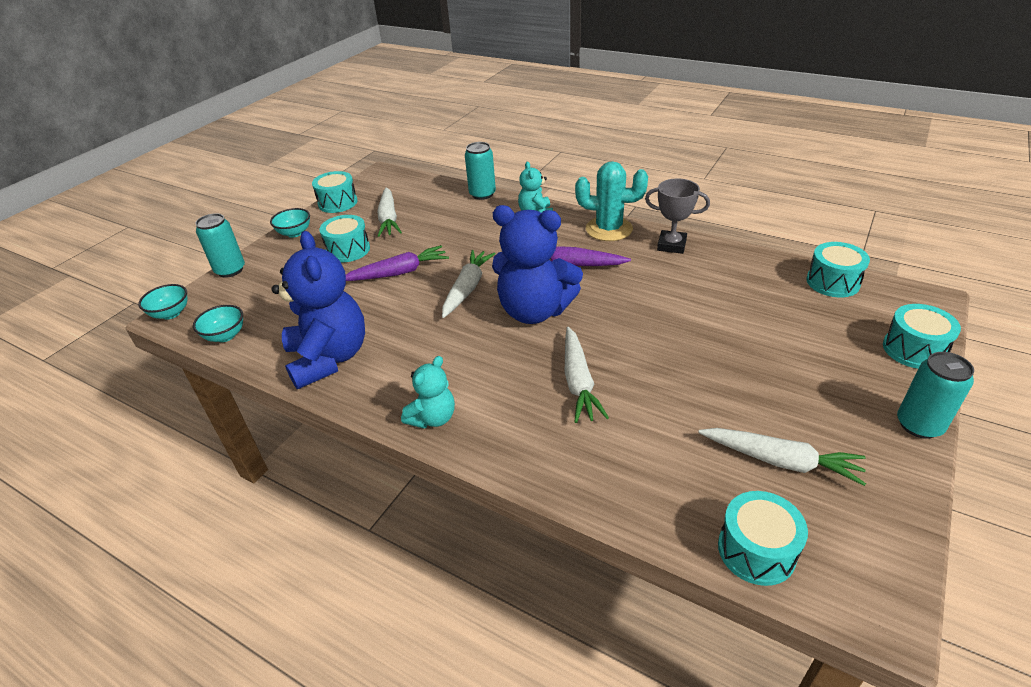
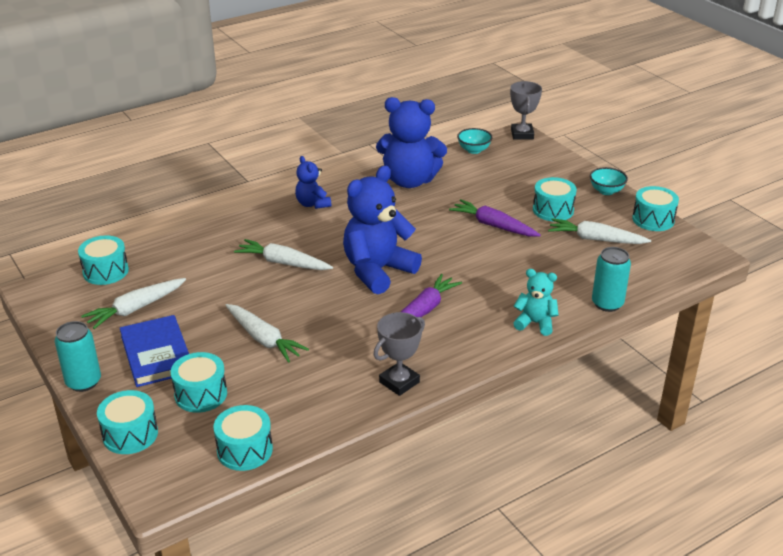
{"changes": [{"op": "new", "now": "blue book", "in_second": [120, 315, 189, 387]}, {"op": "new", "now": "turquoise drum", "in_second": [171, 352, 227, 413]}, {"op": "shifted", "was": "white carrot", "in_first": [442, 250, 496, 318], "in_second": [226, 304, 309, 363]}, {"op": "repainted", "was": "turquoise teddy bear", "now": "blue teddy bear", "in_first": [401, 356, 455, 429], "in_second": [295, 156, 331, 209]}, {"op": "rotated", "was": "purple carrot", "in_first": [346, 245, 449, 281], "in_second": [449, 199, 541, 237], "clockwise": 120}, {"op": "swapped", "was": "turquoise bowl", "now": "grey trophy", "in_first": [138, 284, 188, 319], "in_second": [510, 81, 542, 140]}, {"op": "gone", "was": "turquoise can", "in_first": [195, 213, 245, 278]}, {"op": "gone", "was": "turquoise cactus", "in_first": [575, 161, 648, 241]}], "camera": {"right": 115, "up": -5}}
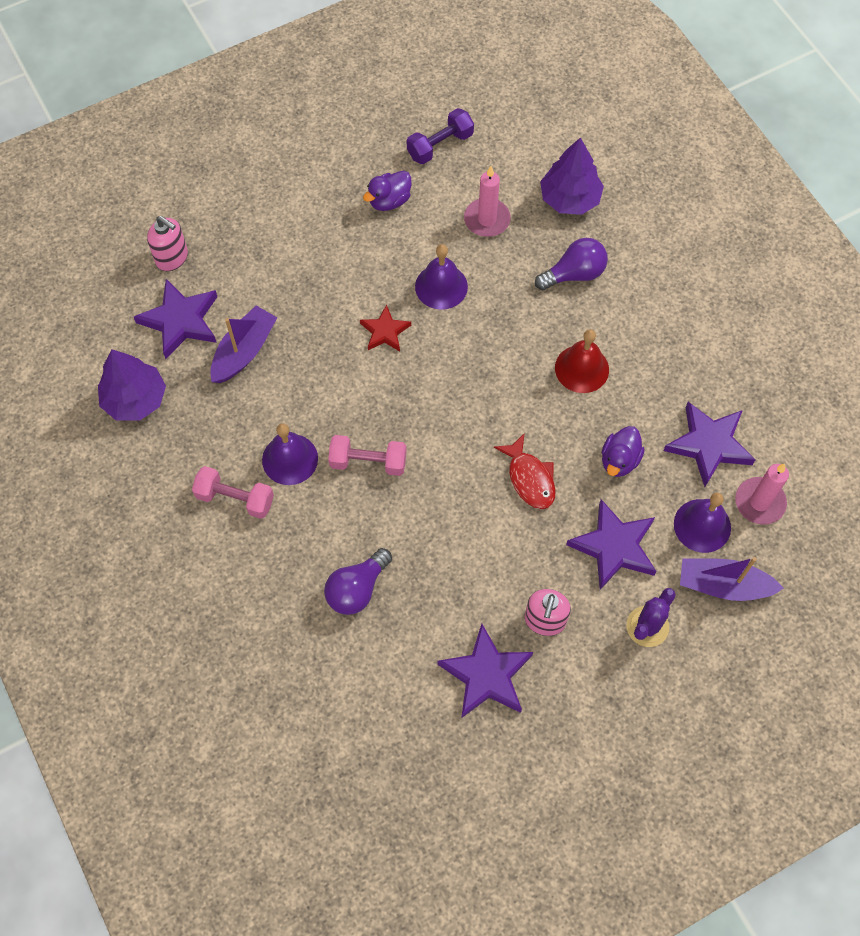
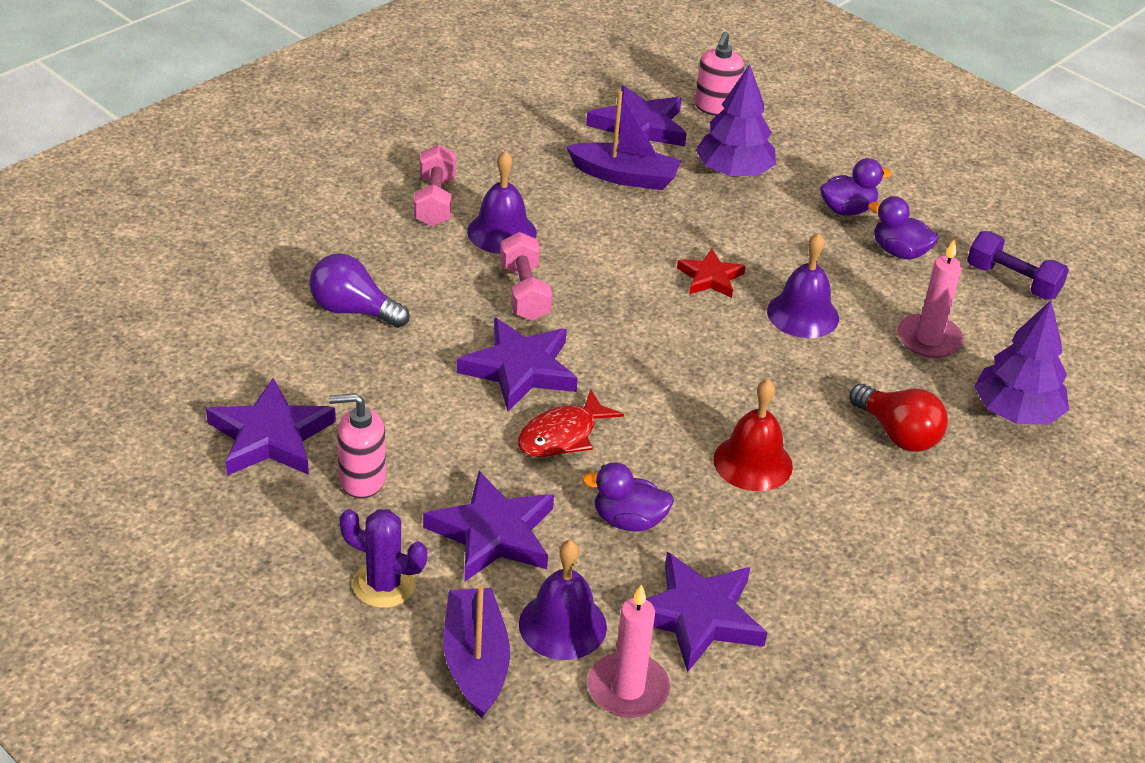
{"changes": [{"op": "new", "now": "purple star", "in_second": [457, 318, 578, 411]}, {"op": "shifted", "was": "purple tree", "in_first": [98, 349, 166, 421], "in_second": [696, 64, 776, 177]}, {"op": "new", "now": "purple duck", "in_second": [820, 158, 891, 216]}, {"op": "repainted", "was": "purple light bulb", "now": "red light bulb", "in_first": [535, 238, 608, 290], "in_second": [849, 384, 948, 452]}], "camera": {"right": 70, "up": -25}}
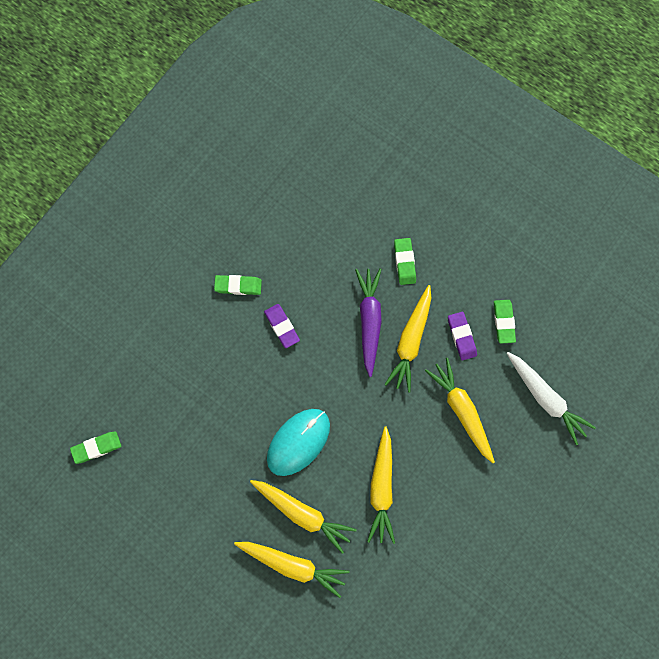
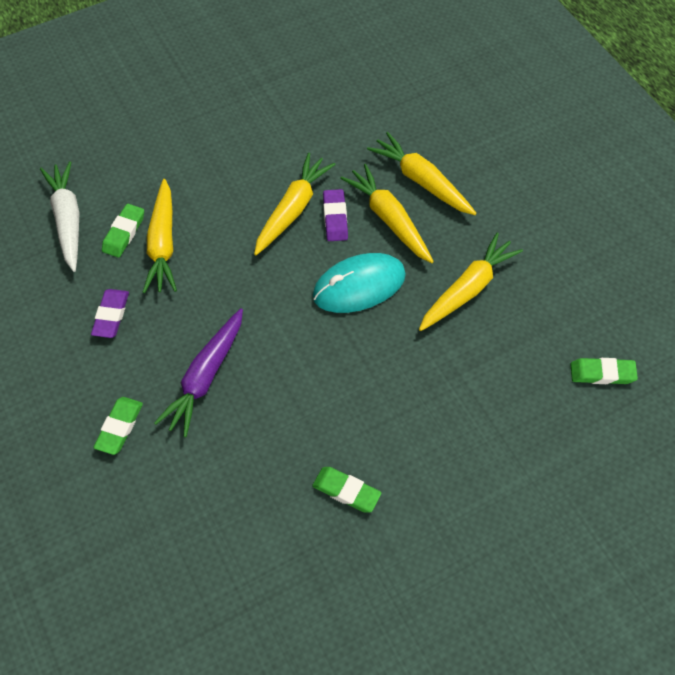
{"changes": [{"op": "shifted", "was": "green eraser", "in_first": [494, 300, 516, 343], "in_second": [102, 204, 144, 257]}, {"op": "shifted", "was": "purple eraser", "in_first": [264, 304, 300, 348], "in_second": [323, 189, 348, 241]}, {"op": "shifted", "was": "yellow carrot", "in_first": [384, 285, 431, 393], "in_second": [419, 233, 523, 331]}], "camera": {"right": -155, "up": -15}}
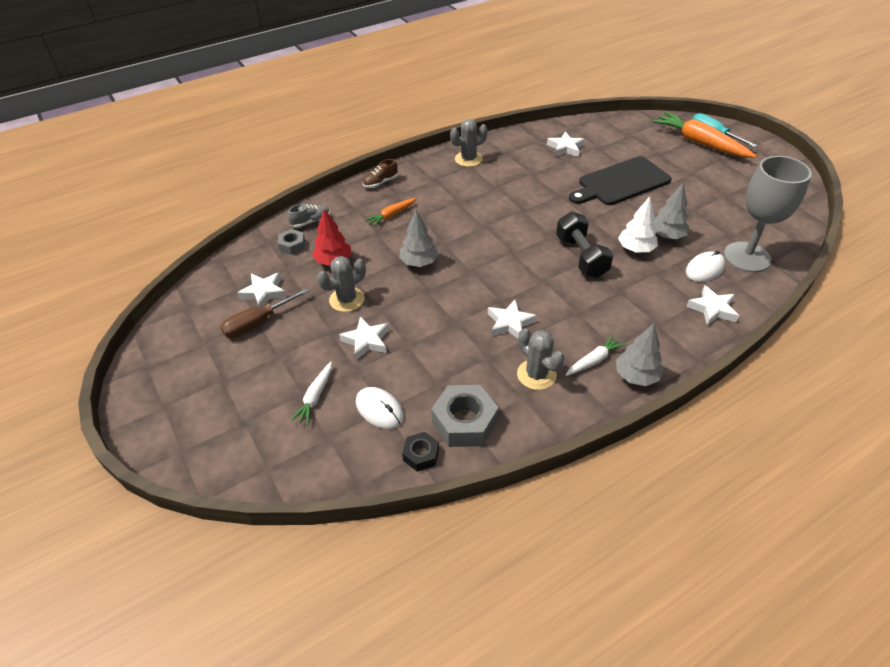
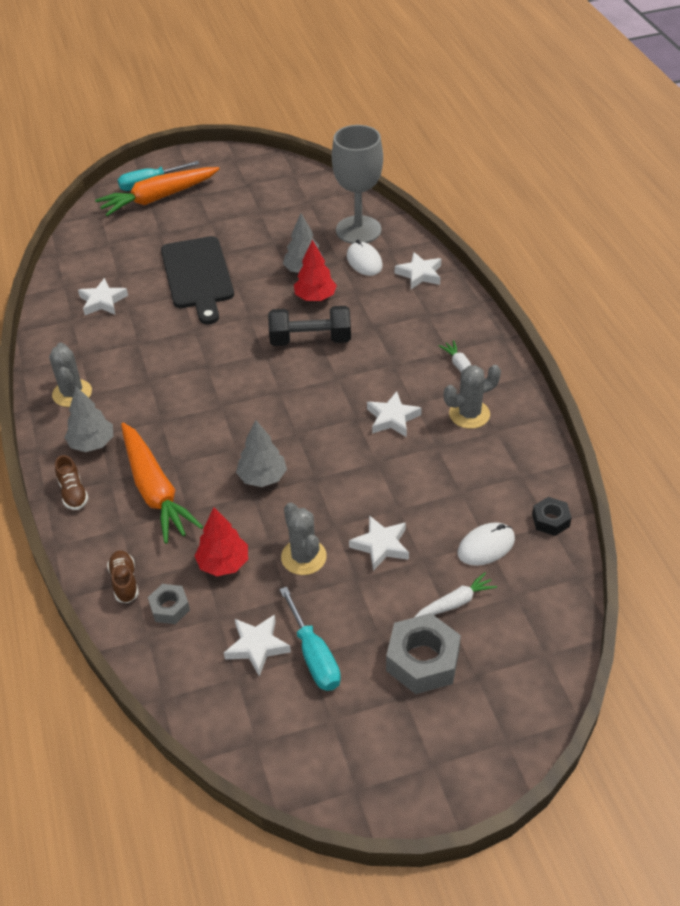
{"changes": [{"op": "shifted", "was": "grey tree", "in_first": [616, 324, 664, 386], "in_second": [64, 386, 114, 452]}, {"op": "repainted", "was": "grey shoe", "now": "brown shoe", "in_first": [288, 204, 330, 228], "in_second": [107, 551, 139, 603]}, {"op": "scaled", "was": "orange carrot", "in_first": [365, 198, 417, 227], "in_second": [121, 423, 203, 544], "ratio": 2.01}, {"op": "repainted", "was": "brown screwdriver", "now": "turquoise screwdriver", "in_first": [220, 288, 309, 338], "in_second": [279, 587, 341, 691]}, {"op": "repainted", "was": "white tree", "now": "red tree", "in_first": [618, 196, 658, 252], "in_second": [294, 240, 337, 301]}, {"op": "shifted", "was": "grey nut", "in_first": [431, 385, 499, 447], "in_second": [386, 613, 461, 694]}, {"op": "rotated", "was": "white carrot", "in_first": [291, 362, 332, 425], "in_second": [415, 572, 497, 617], "clockwise": -60}], "camera": {"right": -75, "up": 0}}
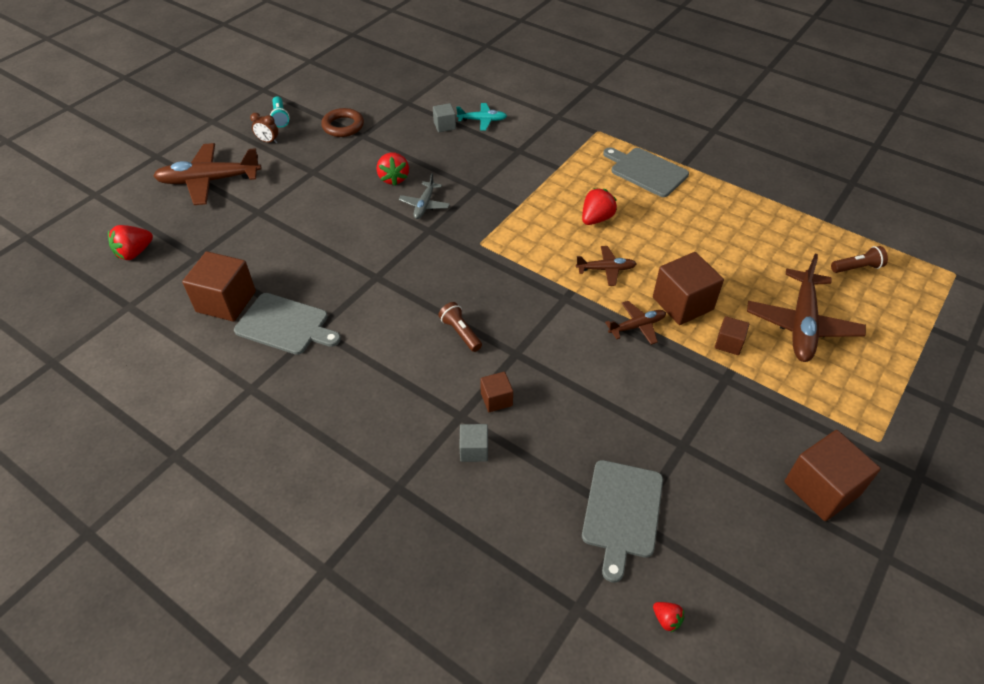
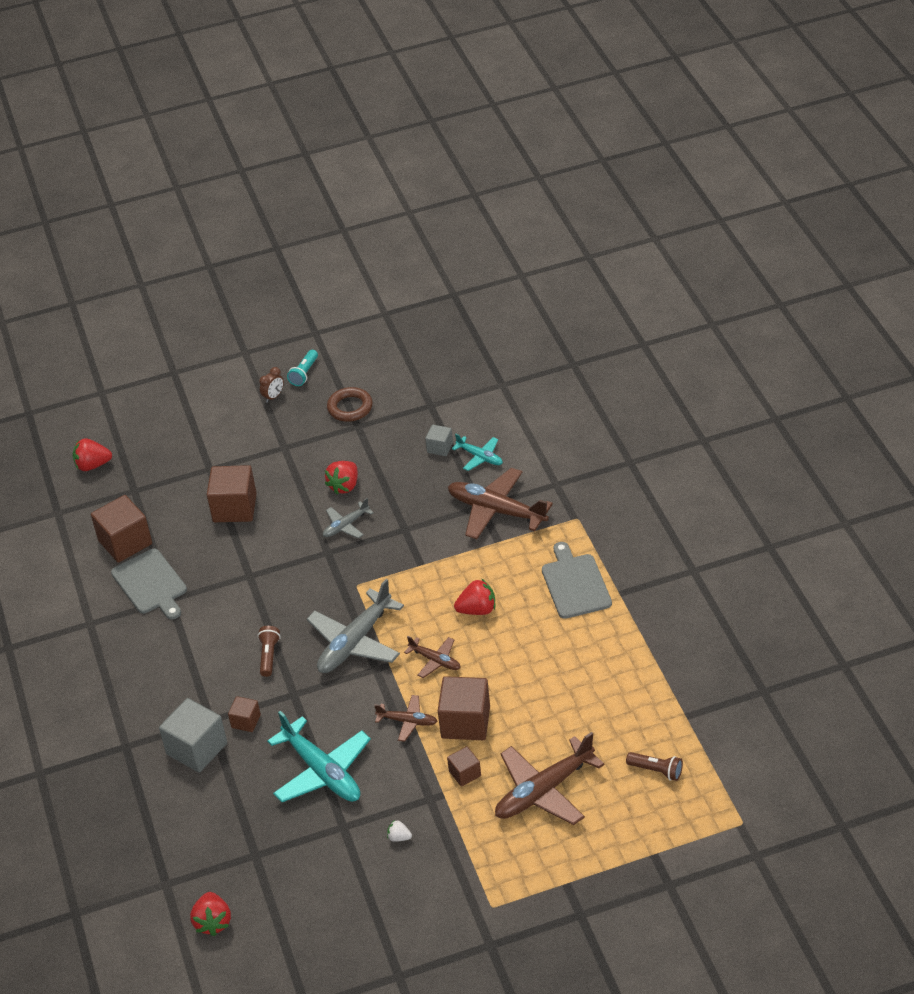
{"changes": [{"op": "scaled", "was": "grey cube", "in_first": [459, 424, 488, 462], "in_second": [159, 698, 227, 772], "ratio": 1.9}, {"op": "scaled", "was": "red strawberry", "in_first": [653, 602, 684, 633], "in_second": [190, 892, 231, 936], "ratio": 1.84}, {"op": "shifted", "was": "brown cube", "in_first": [784, 430, 881, 521], "in_second": [207, 465, 257, 522]}, {"op": "rotated", "was": "brown clock", "in_first": [250, 113, 278, 143], "in_second": [259, 367, 284, 403], "clockwise": -105}, {"op": "new", "now": "turquoise plane", "in_second": [267, 711, 371, 802]}, {"op": "new", "now": "grey plane", "in_second": [307, 579, 404, 673]}, {"op": "new", "now": "white strawberry", "in_second": [387, 820, 412, 842]}, {"op": "shifted", "was": "brown plane", "in_first": [153, 143, 262, 205], "in_second": [448, 468, 553, 539]}, {"op": "gone", "was": "grey cutting board", "in_first": [582, 460, 663, 583]}], "camera": {"right": 40, "up": -5}}
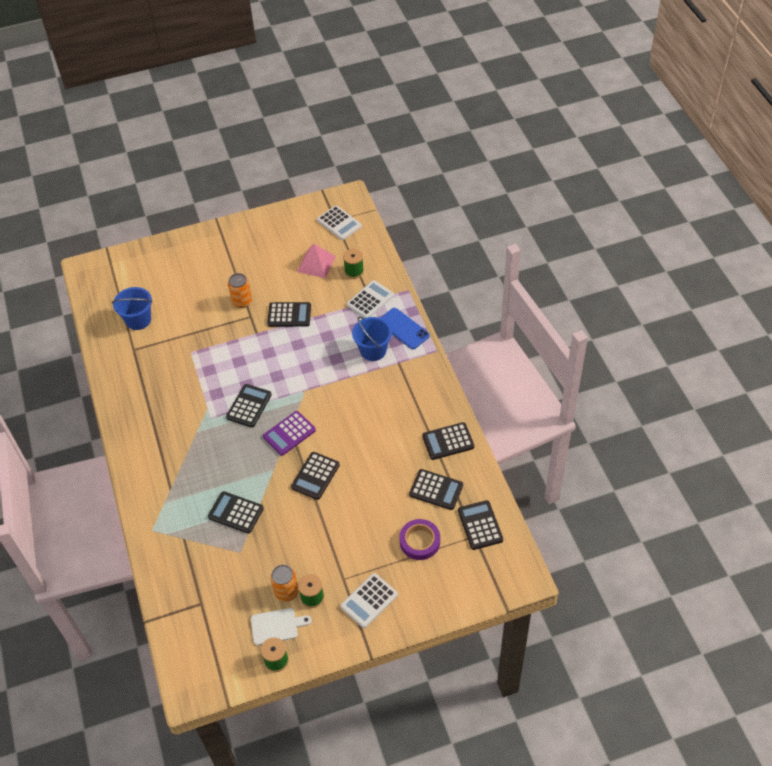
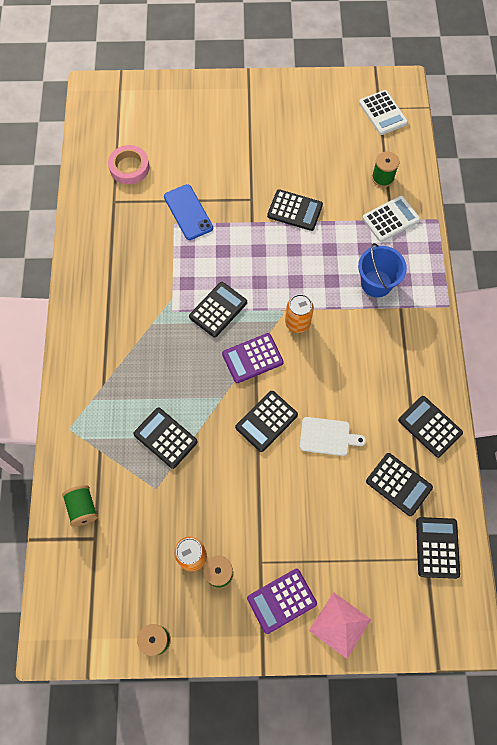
{"changes": [{"op": "new", "now": "green spool", "in_second": [62, 485, 98, 527]}, {"op": "swapped", "was": "blue bucket", "now": "pink tape", "in_first": [112, 287, 153, 330], "in_second": [108, 145, 150, 184]}, {"op": "shifted", "was": "blue phone", "in_first": [380, 308, 430, 349], "in_second": [164, 184, 213, 240]}, {"op": "repainted", "was": "white calculator", "now": "purple calculator", "in_first": [340, 573, 398, 628], "in_second": [247, 569, 317, 634]}, {"op": "shifted", "was": "orange can", "in_first": [228, 273, 252, 308], "in_second": [285, 294, 314, 333]}, {"op": "shifted", "was": "white cutting board", "in_first": [251, 608, 312, 645], "in_second": [300, 417, 366, 456]}, {"op": "shifted", "was": "pink pyramid", "in_first": [297, 244, 336, 278], "in_second": [309, 592, 372, 659]}, {"op": "rotated", "was": "black calculator", "in_first": [422, 422, 474, 460], "in_second": [398, 396, 463, 458], "clockwise": 45}, {"op": "gone", "was": "purple tape", "in_first": [399, 519, 440, 560]}], "camera": {"right": 15, "up": 15}}
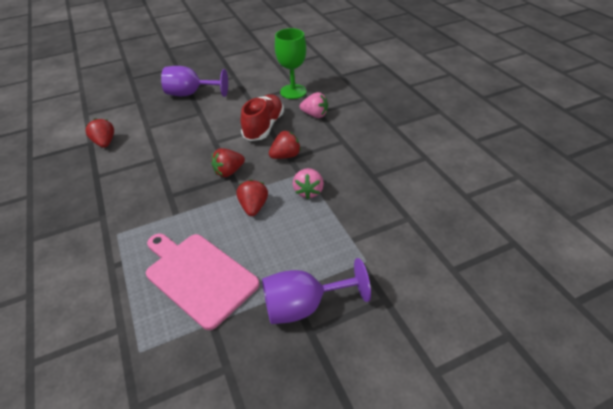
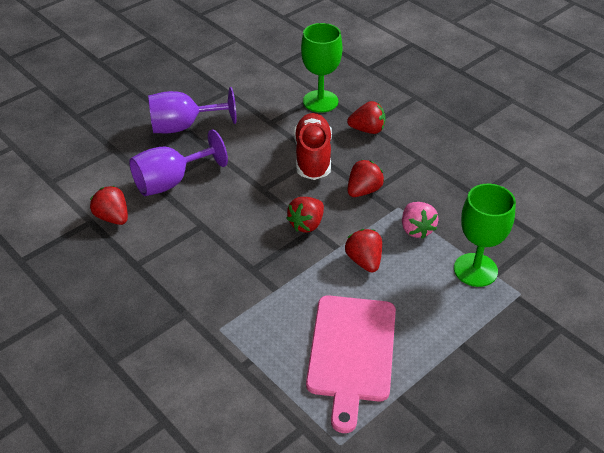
{"changes": [{"op": "shifted", "was": "purple goblet", "in_first": [262, 258, 371, 324], "in_second": [129, 129, 228, 196]}, {"op": "rotated", "was": "pink cutting board", "in_first": [146, 233, 260, 330], "in_second": [306, 295, 396, 433], "clockwise": -105}, {"op": "repainted", "was": "pink strawberry", "now": "red strawberry", "in_first": [300, 92, 328, 118], "in_second": [347, 101, 386, 134]}, {"op": "new", "now": "green goblet", "in_second": [454, 184, 516, 287]}], "camera": {"right": -20, "up": 0}}
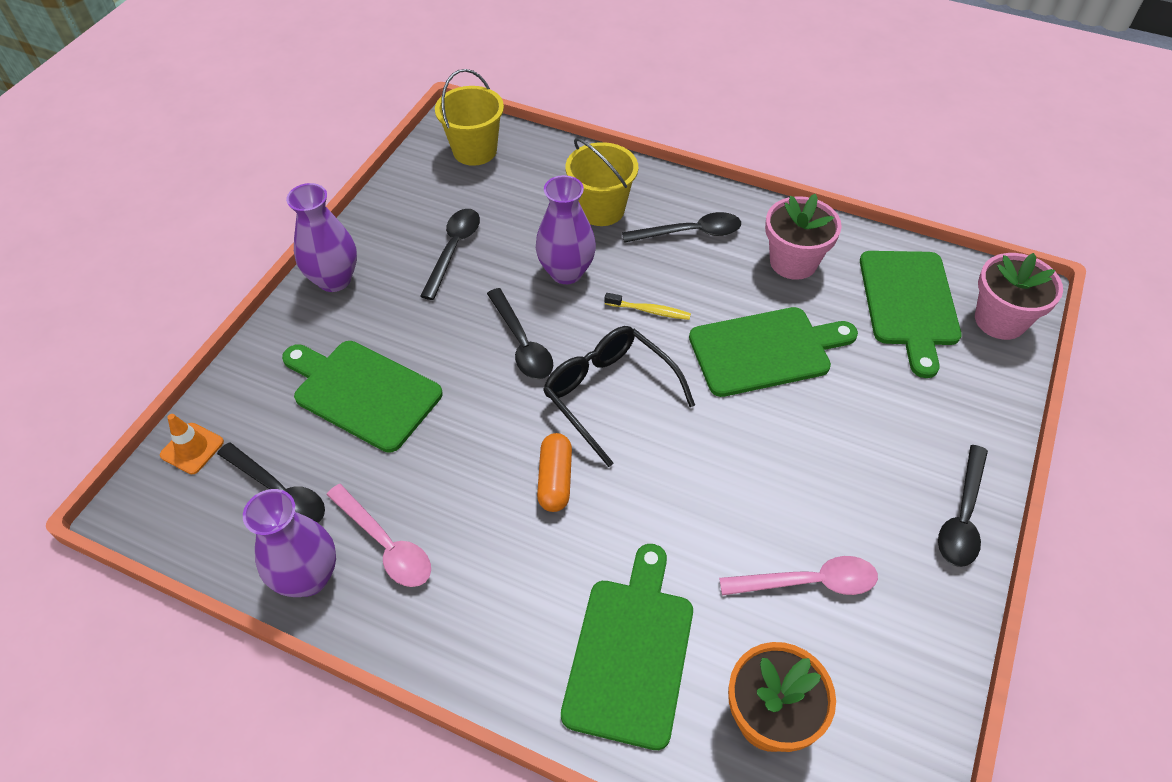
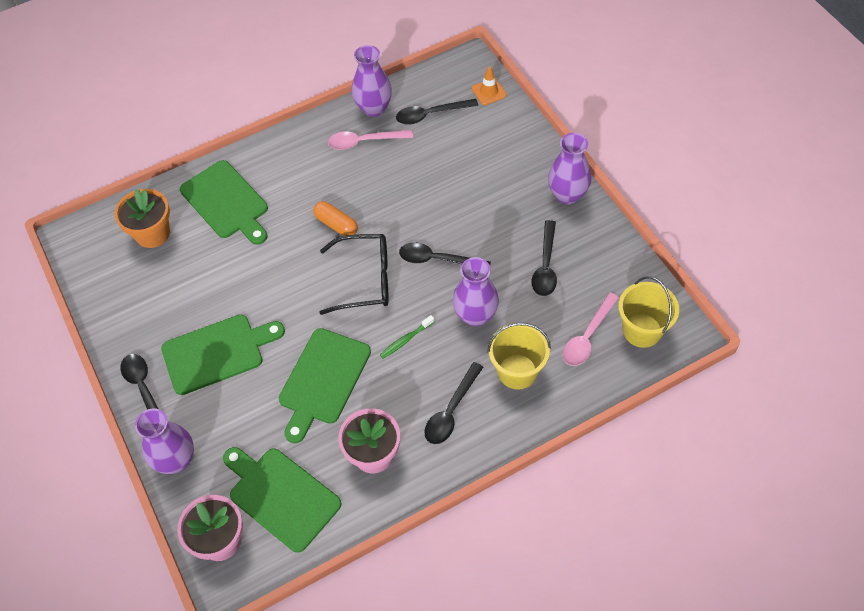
{"changes": [{"op": "new", "now": "purple vase", "in_second": [135, 408, 194, 474]}, {"op": "shifted", "was": "green cutting board", "in_first": [282, 341, 443, 453], "in_second": [161, 314, 285, 395]}, {"op": "repainted", "was": "yellow toothbrush", "now": "green toothbrush", "in_first": [605, 293, 691, 320], "in_second": [380, 315, 434, 359]}, {"op": "rotated", "was": "black spoon", "in_first": [420, 209, 480, 300], "in_second": [532, 220, 557, 296], "clockwise": 45}, {"op": "shifted", "was": "pink spoon", "in_first": [719, 556, 878, 595], "in_second": [563, 292, 619, 366]}], "camera": {"right": 130, "up": 5}}
